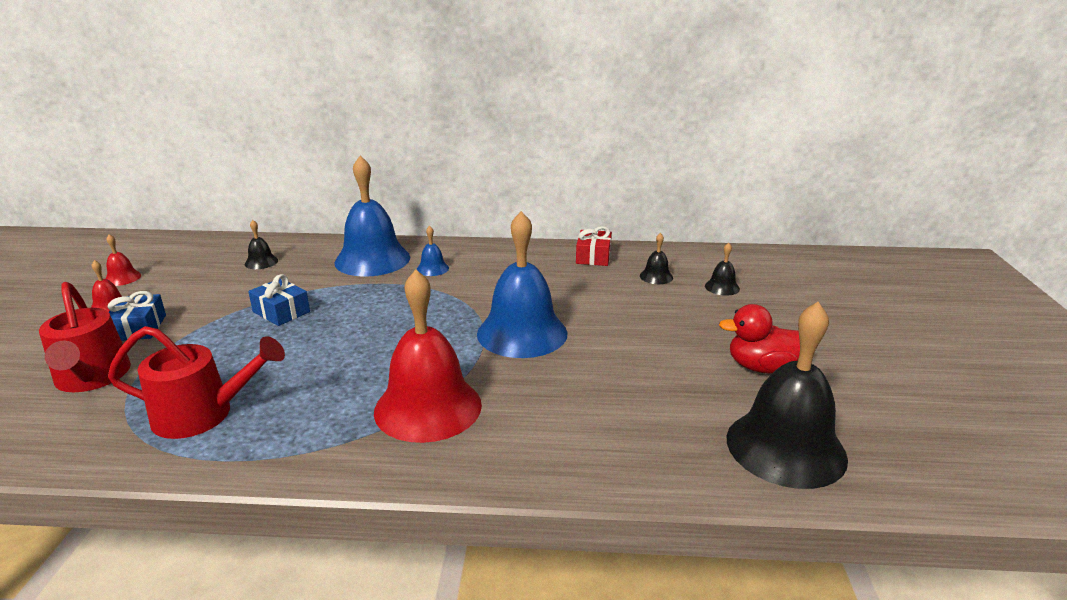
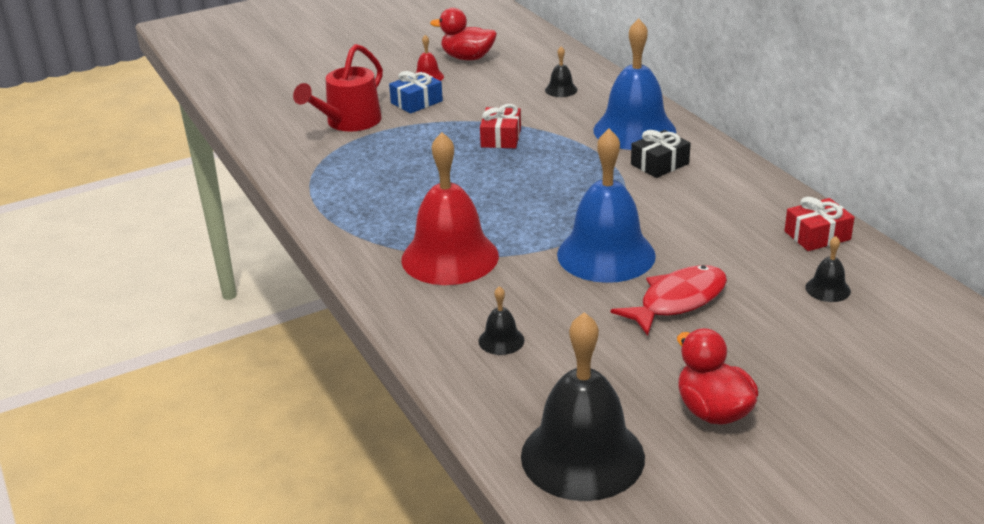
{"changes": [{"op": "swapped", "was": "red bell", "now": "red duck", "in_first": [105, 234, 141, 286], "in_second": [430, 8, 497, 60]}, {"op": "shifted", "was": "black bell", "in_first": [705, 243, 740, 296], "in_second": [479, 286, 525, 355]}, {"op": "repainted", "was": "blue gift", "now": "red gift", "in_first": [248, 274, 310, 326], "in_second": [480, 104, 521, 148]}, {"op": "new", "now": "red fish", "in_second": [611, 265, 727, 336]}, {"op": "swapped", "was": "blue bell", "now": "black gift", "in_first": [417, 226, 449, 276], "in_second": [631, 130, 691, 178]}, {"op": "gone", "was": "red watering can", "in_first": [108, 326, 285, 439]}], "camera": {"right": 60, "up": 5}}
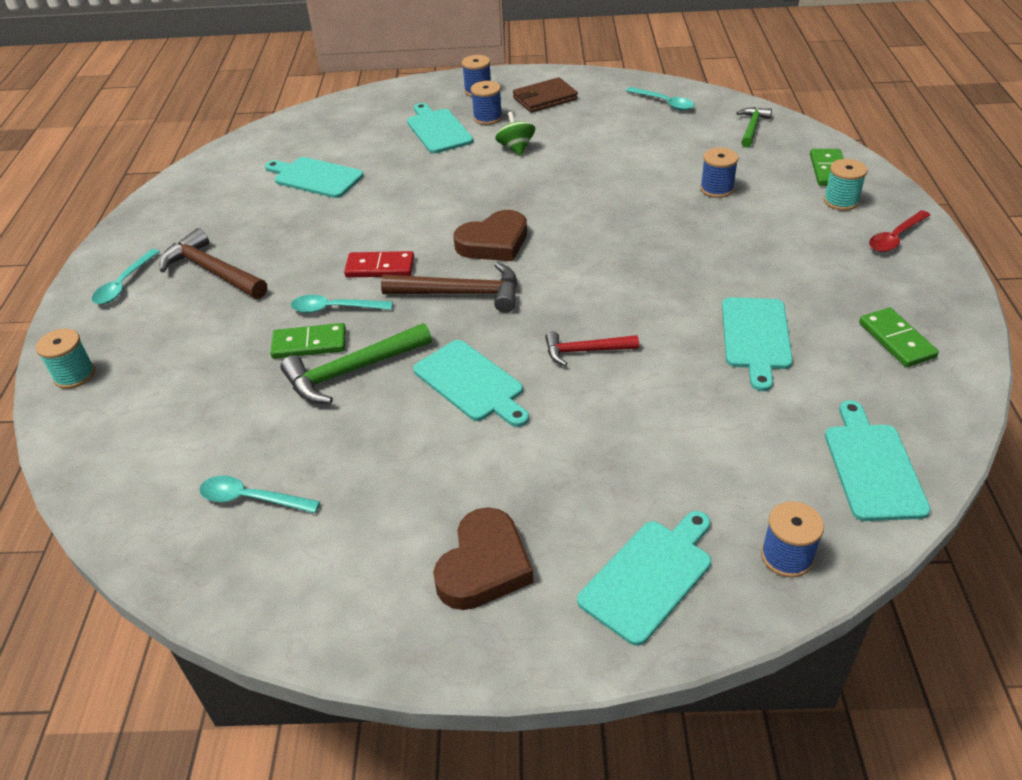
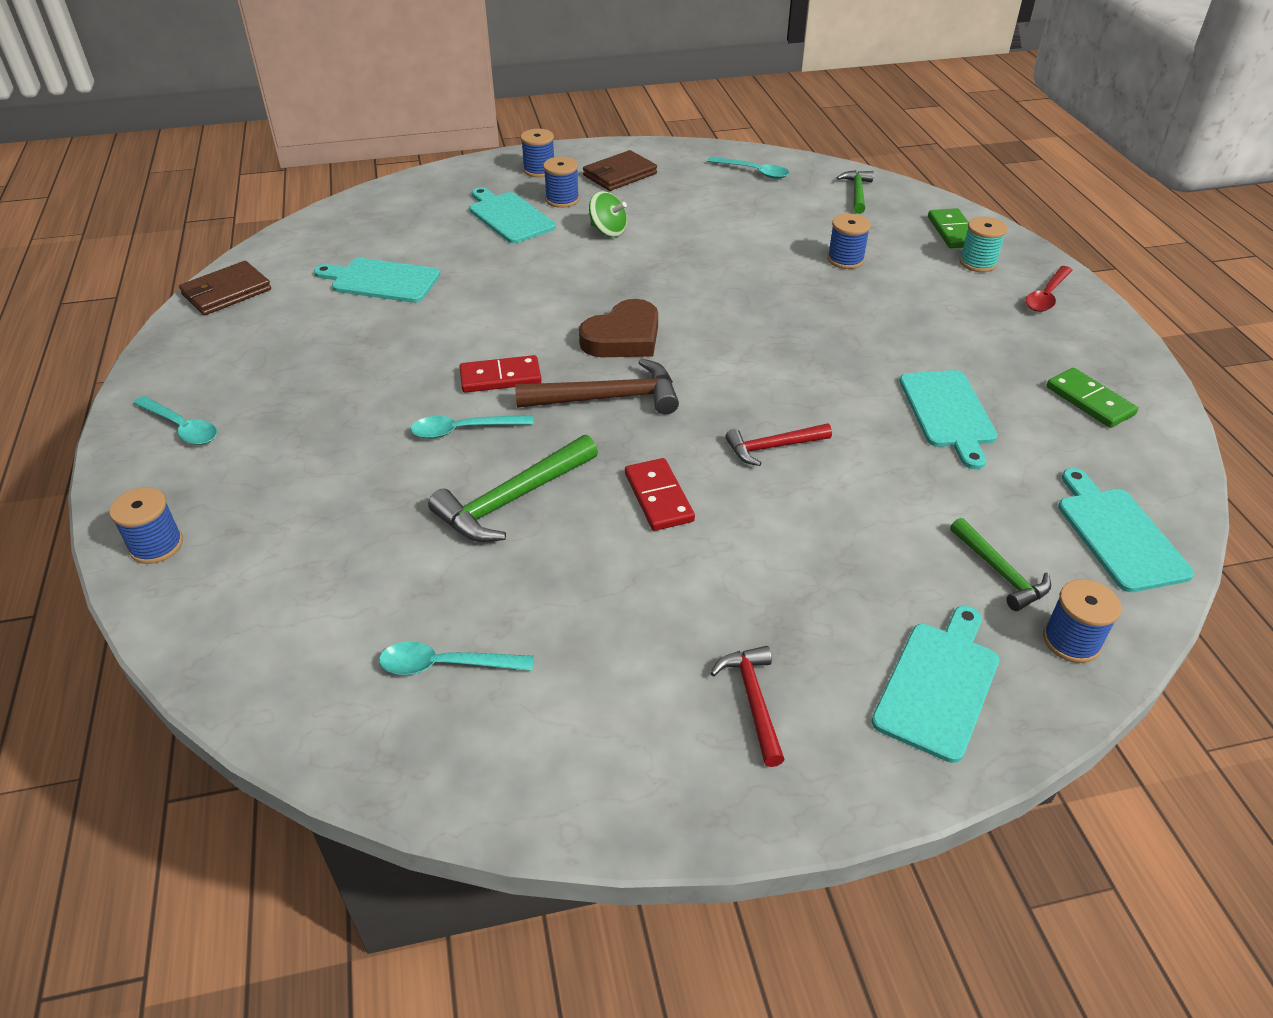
{"changes": [{"op": "repainted", "was": "turquoise spool", "now": "blue spool", "in_first": [36, 329, 95, 389], "in_second": [109, 487, 183, 564]}, {"op": "rotated", "was": "turquoise spoon", "in_first": [92, 249, 160, 304], "in_second": [133, 396, 217, 445], "clockwise": -60}, {"op": "new", "now": "brown wallet", "in_second": [179, 261, 271, 315]}, {"op": "rotated", "was": "green spinning top", "in_first": [495, 112, 535, 156], "in_second": [589, 191, 627, 237], "clockwise": 150}, {"op": "swapped", "was": "turquoise cutting board", "now": "red domino", "in_first": [413, 340, 529, 427], "in_second": [625, 458, 695, 531]}, {"op": "swapped", "was": "brown heart", "now": "red hammer", "in_first": [433, 507, 534, 610], "in_second": [711, 646, 785, 767]}, {"op": "new", "now": "green hammer", "in_second": [950, 518, 1051, 611]}, {"op": "gone", "was": "brown hammer", "in_first": [160, 228, 267, 299]}, {"op": "gone", "was": "green domino", "in_first": [270, 323, 346, 359]}], "camera": {"right": -15, "up": 0}}
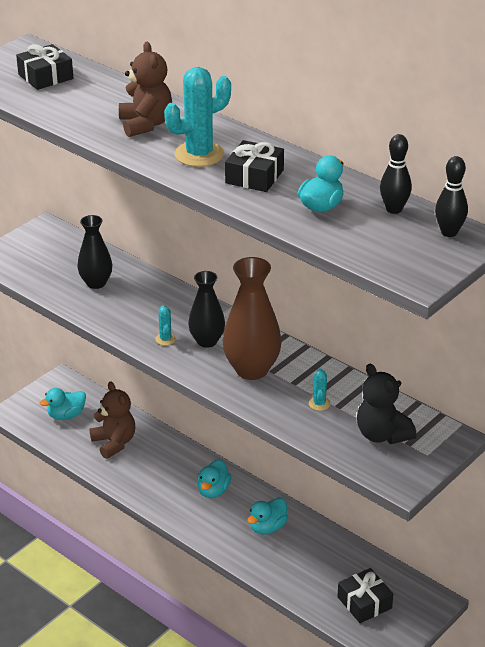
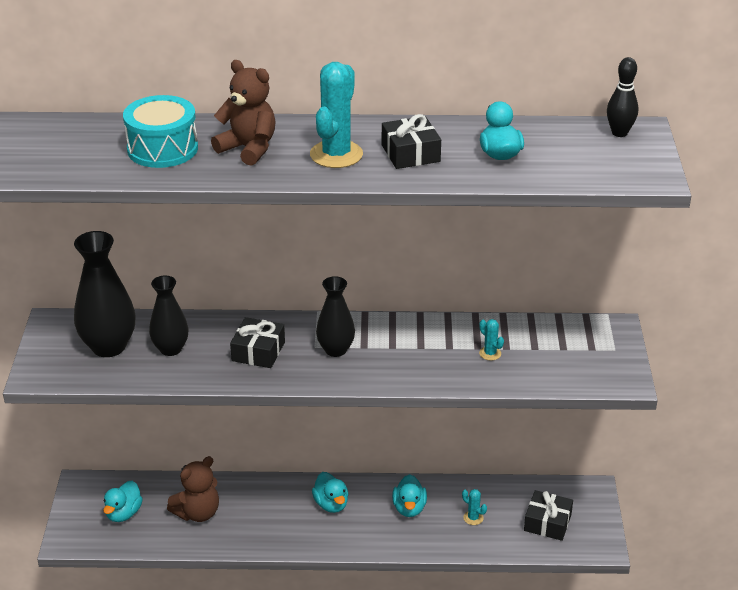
{"changes": [{"op": "new", "now": "black vase", "in_second": [74, 231, 135, 357]}, {"op": "new", "now": "turquoise drum", "in_second": [123, 95, 198, 168]}, {"op": "rotated", "was": "brown teddy bear", "in_first": [89, 381, 135, 459], "in_second": [167, 456, 219, 522], "clockwise": 120}, {"op": "shifted", "was": "black gift", "in_first": [16, 44, 73, 90], "in_second": [230, 317, 285, 368]}, {"op": "shifted", "was": "turquoise cactus", "in_first": [155, 305, 176, 345], "in_second": [462, 489, 487, 525]}, {"op": "gone", "was": "brown vase", "in_first": [223, 257, 282, 380]}, {"op": "gone", "was": "black teddy bear", "in_first": [357, 364, 417, 444]}, {"op": "gone", "was": "black bowling pin", "in_first": [380, 134, 412, 214]}], "camera": {"right": -40, "up": 0}}
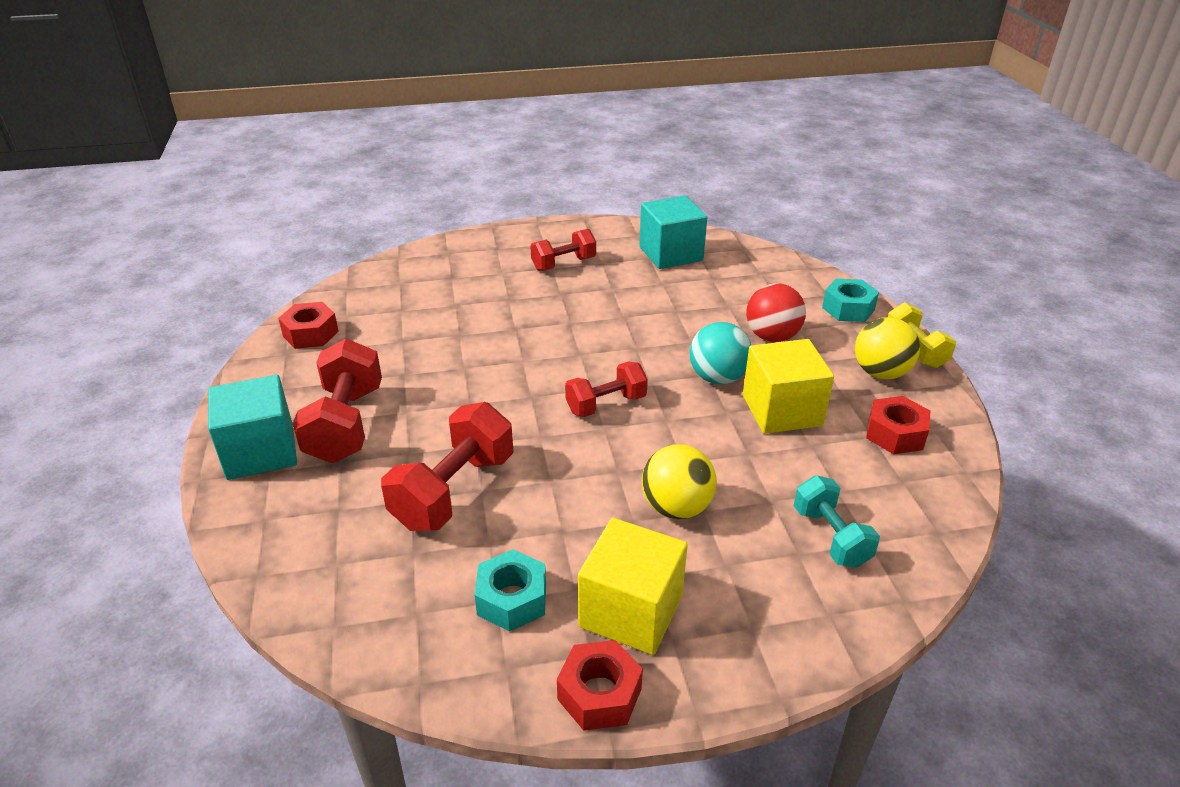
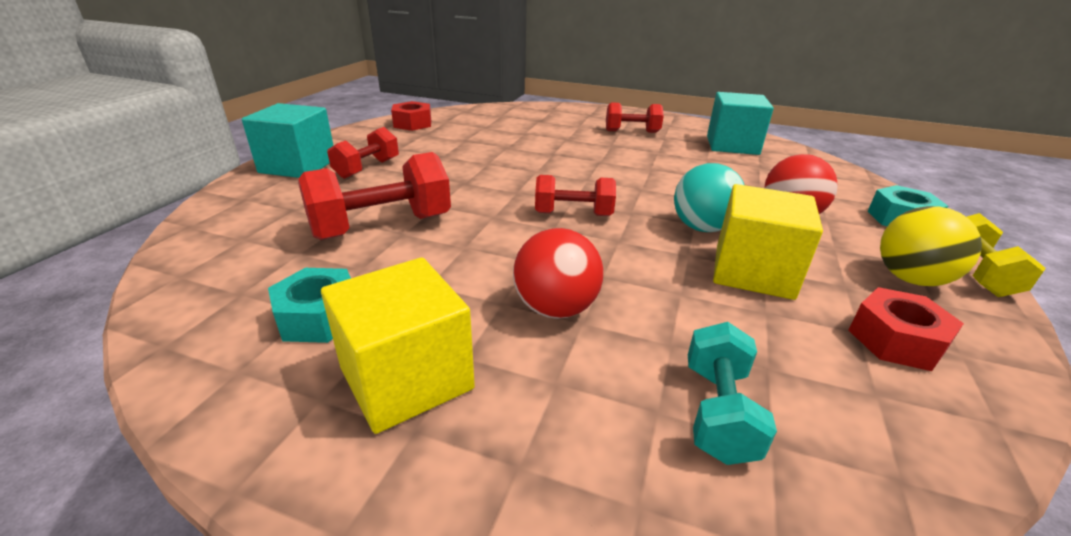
{"changes": [{"op": "scaled", "was": "red dumbbell", "in_first": [293, 338, 382, 463], "in_second": [327, 127, 399, 179], "ratio": 0.63}, {"op": "repainted", "was": "yellow ball", "now": "red ball", "in_first": [642, 444, 717, 519], "in_second": [513, 228, 603, 319]}, {"op": "gone", "was": "red nut", "in_first": [557, 640, 643, 731]}], "camera": {"right": 30, "up": -5}}
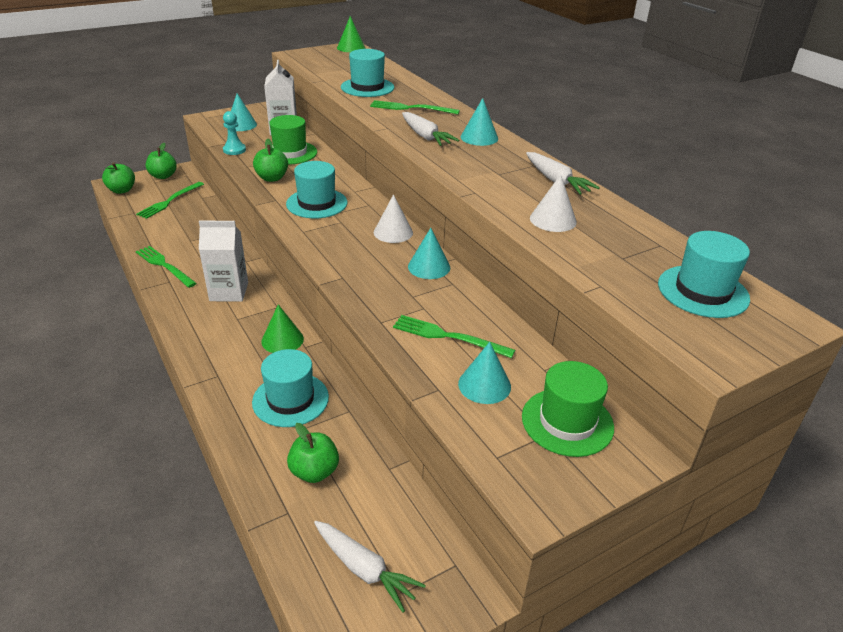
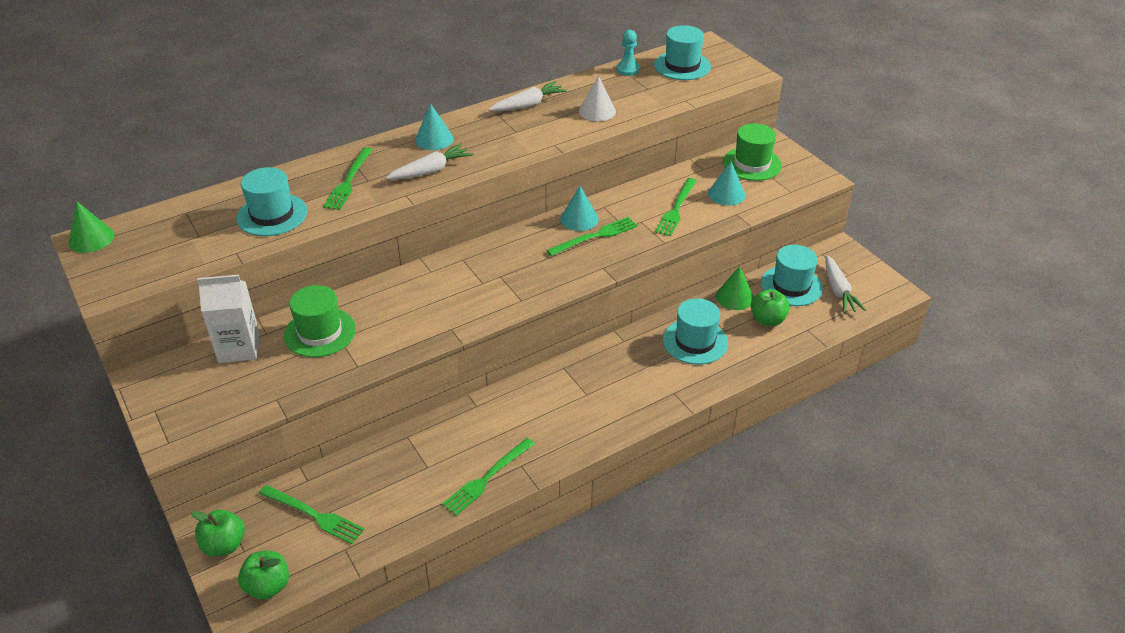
{"changes": [{"op": "new", "now": "green fork", "in_second": [546, 217, 638, 256]}, {"op": "shifted", "was": "turquoise pawn", "in_first": [223, 111, 246, 155], "in_second": [616, 30, 640, 76]}, {"op": "shifted", "was": "green cone", "in_first": [261, 304, 304, 353], "in_second": [716, 266, 754, 310]}, {"op": "shifted", "was": "turquoise hat", "in_first": [286, 161, 347, 218], "in_second": [761, 245, 823, 306]}, {"op": "rotated", "was": "white carrot", "in_first": [314, 521, 426, 613], "in_second": [825, 255, 866, 313], "clockwise": 135}, {"op": "gone", "was": "white carton", "in_first": [199, 220, 248, 302]}, {"op": "gone", "was": "turquoise cone", "in_first": [227, 93, 257, 131]}, {"op": "gone", "was": "green apple", "in_first": [253, 139, 288, 182]}, {"op": "gone", "was": "white cone", "in_first": [374, 194, 413, 243]}], "camera": {"right": -90, "up": 5}}
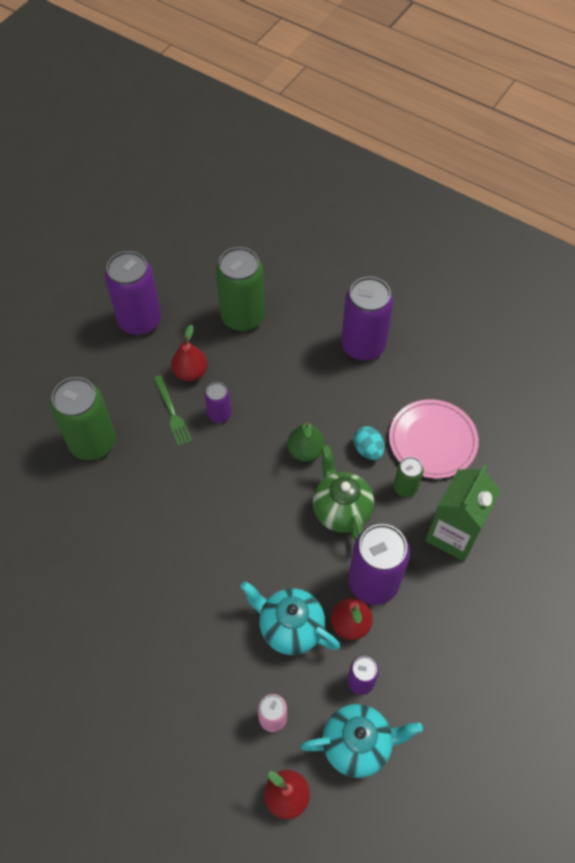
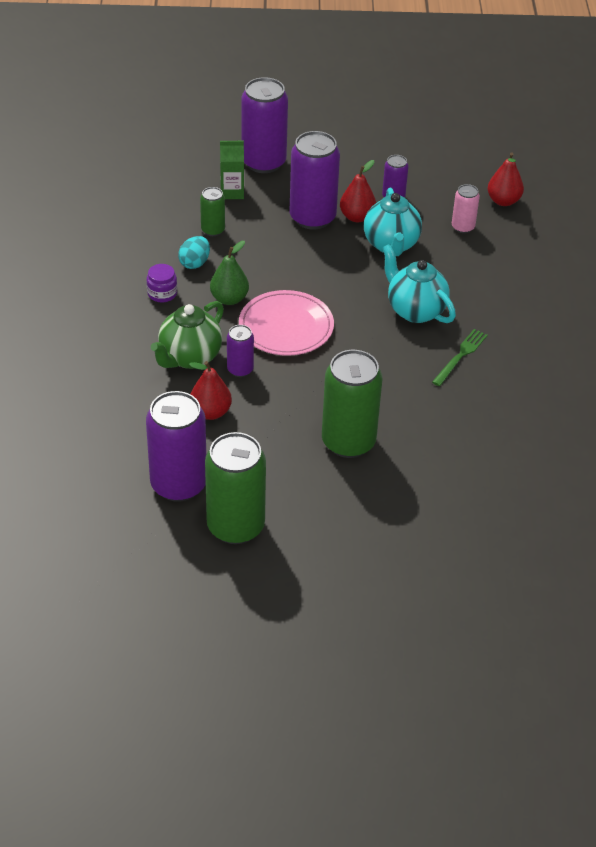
{"changes": [{"op": "new", "now": "purple jar", "in_second": [147, 264, 177, 303]}, {"op": "shifted", "was": "green teapot", "in_first": [313, 445, 374, 541], "in_second": [151, 301, 224, 369]}, {"op": "shifted", "was": "green can", "in_first": [216, 247, 265, 331], "in_second": [205, 432, 266, 544]}, {"op": "scaled", "was": "green carton", "in_first": [425, 465, 501, 561], "in_second": [220, 141, 244, 199], "ratio": 0.58}, {"op": "shifted", "was": "pink plate", "in_first": [389, 399, 479, 479], "in_second": [239, 290, 334, 356]}, {"op": "shifted", "was": "purple can", "in_first": [341, 277, 393, 361], "in_second": [241, 77, 288, 173]}, {"op": "shifted", "was": "turquoise teapot", "in_first": [300, 704, 423, 778], "in_second": [382, 244, 456, 323]}, {"op": "shifted", "was": "green fork", "in_first": [153, 375, 192, 446], "in_second": [432, 329, 488, 386]}], "camera": {"right": -125, "up": -15}}
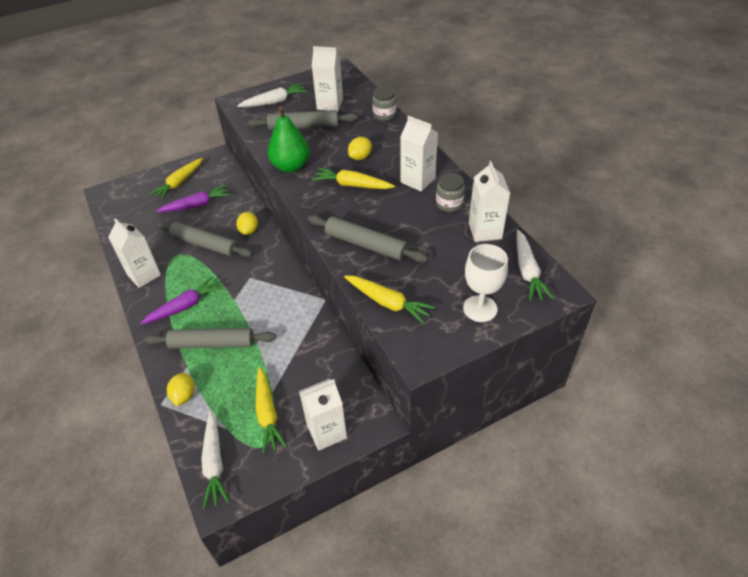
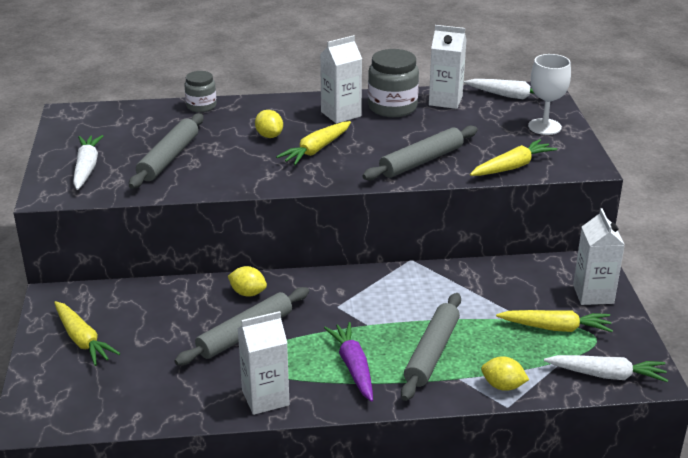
{"changes": [{"op": "scaled", "was": "grey jar", "in_first": [436, 173, 465, 212], "in_second": [368, 49, 419, 117], "ratio": 1.63}, {"op": "gone", "was": "purple carrot", "in_first": [156, 185, 230, 212]}, {"op": "gone", "was": "green pear", "in_first": [268, 106, 310, 173]}, {"op": "gone", "was": "white carton", "in_first": [312, 46, 343, 111]}], "camera": {"right": -70, "up": -15}}
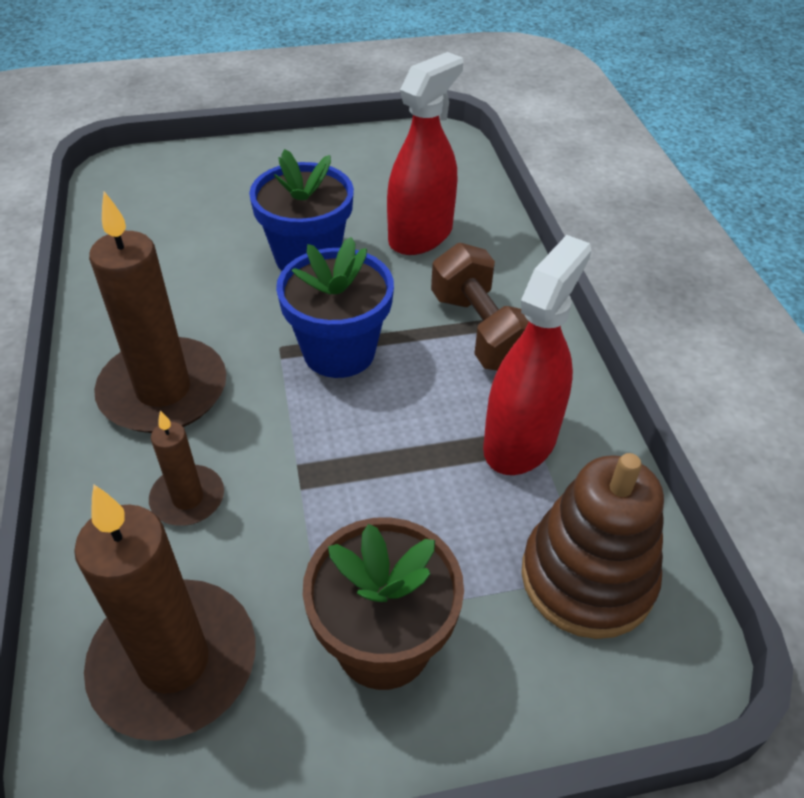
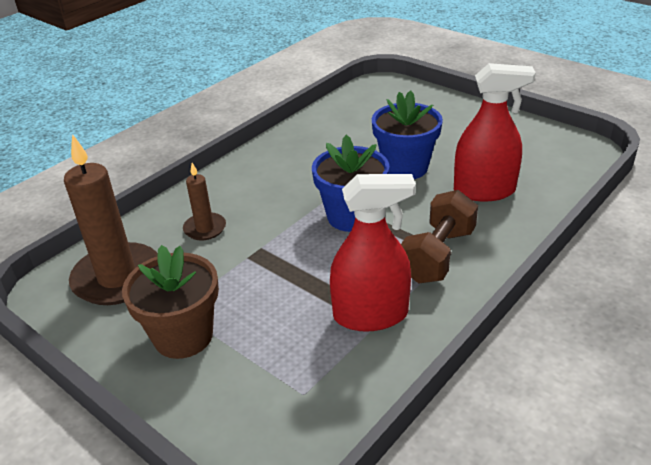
{"changes": [{"op": "gone", "was": "brown candle", "in_first": [89, 191, 226, 433]}, {"op": "gone", "was": "brown stacking toy", "in_first": [521, 453, 664, 639]}], "camera": {"right": 55, "up": -10}}
